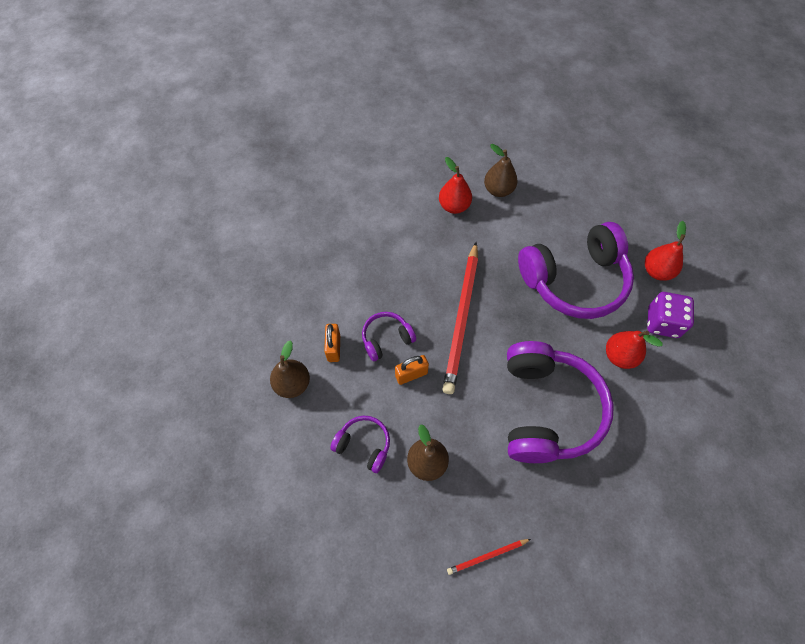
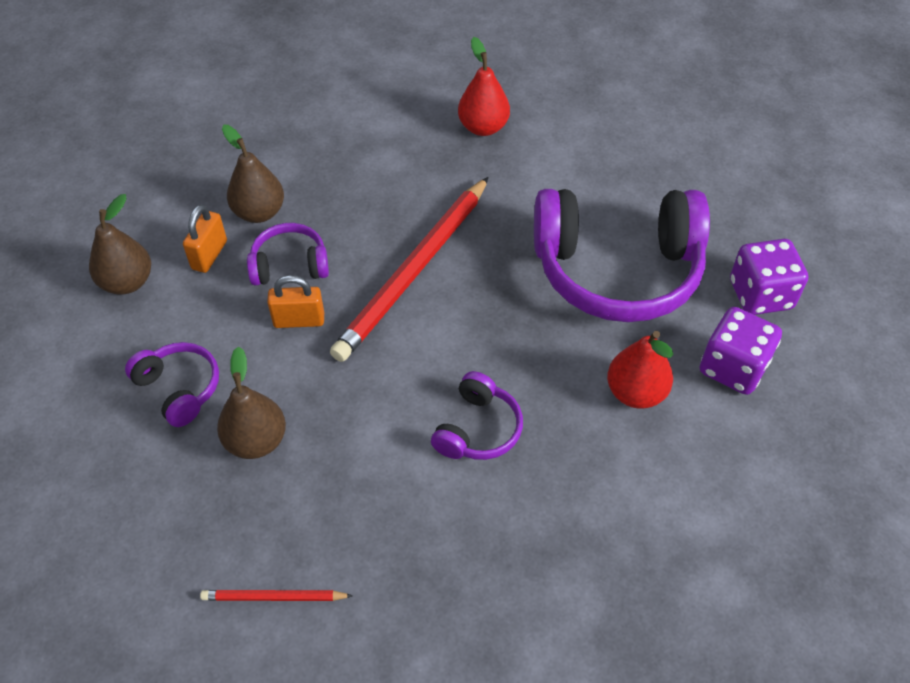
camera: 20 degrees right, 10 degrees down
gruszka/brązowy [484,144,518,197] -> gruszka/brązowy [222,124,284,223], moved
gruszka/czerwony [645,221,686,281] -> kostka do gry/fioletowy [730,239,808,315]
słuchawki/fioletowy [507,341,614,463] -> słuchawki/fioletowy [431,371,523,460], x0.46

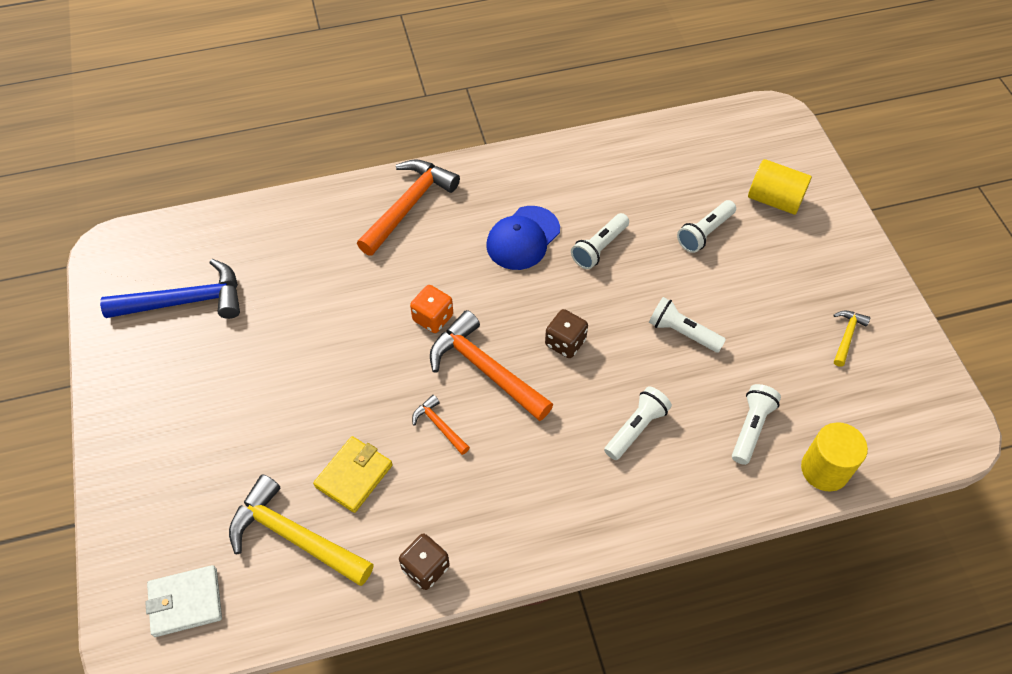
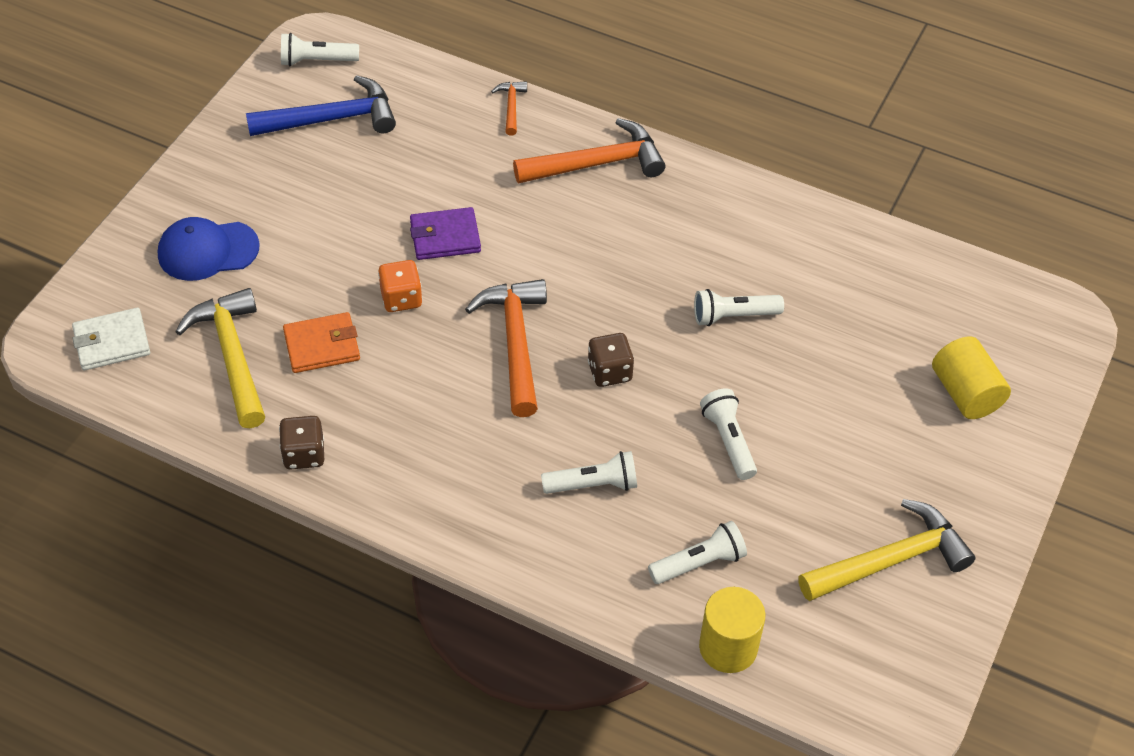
camera: 40 degrees right, 5 degrees down
none -> portfel/fioletowy [410,207,481,260]
kostka do gry/pomarańczowy [410,285,453,333] -> kostka do gry/pomarańczowy [378,260,422,312], moved
młotek/pomarańczowy [412,395,470,455] -> młotek/pomarańczowy [491,81,527,136], moved
czapka/niebieski [487,206,560,270] -> czapka/niebieski [158,217,260,281], moved
latarka/biały [677,200,736,253] -> latarka/biały [281,33,359,66], moved
portfel/żółty [313,436,393,513] -> portfel/pomarańczowy [283,312,360,373]
młotek/niebieski [100,259,240,319] -> młotek/niebieski [246,75,396,136], 45 degrees counterclockwise
portfel/biały [145,565,222,637] -> portfel/biały [72,308,150,370], 45 degrees counterclockwise
młotek/żółty [833,311,870,367] -> młotek/żółty [798,499,975,601], x2.06

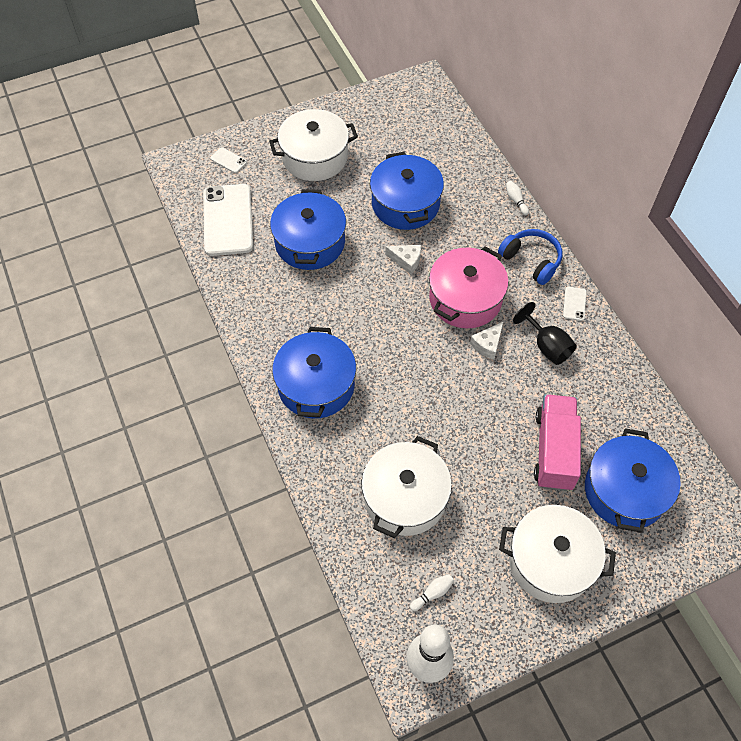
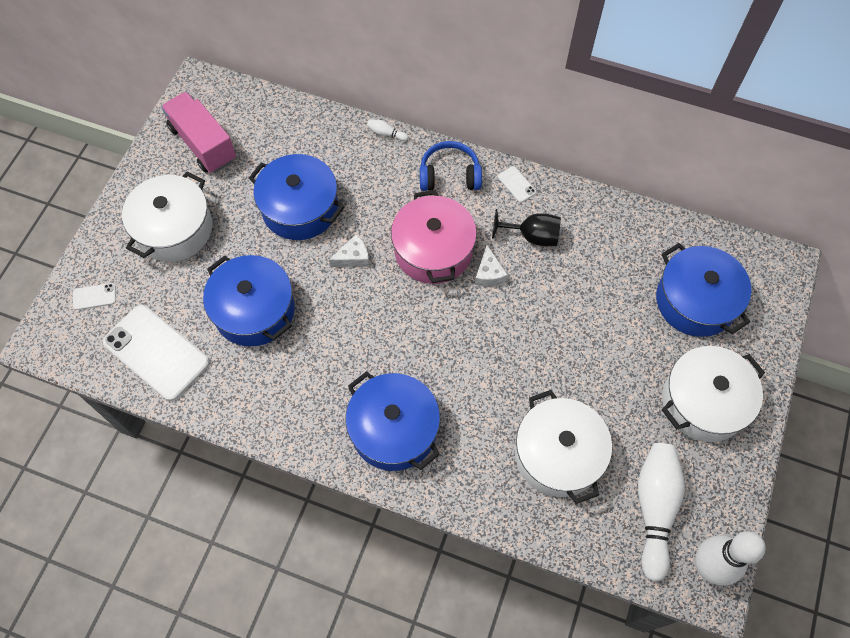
camera: 45 degrees left, 5 degrees up
ciężarówka/różowy [534,394,581,491] -> ciężarówka/różowy [161,92,236,173], moved
kręgiel/biały [410,574,454,611] -> kręgiel/biały [638,443,685,582], x2.49

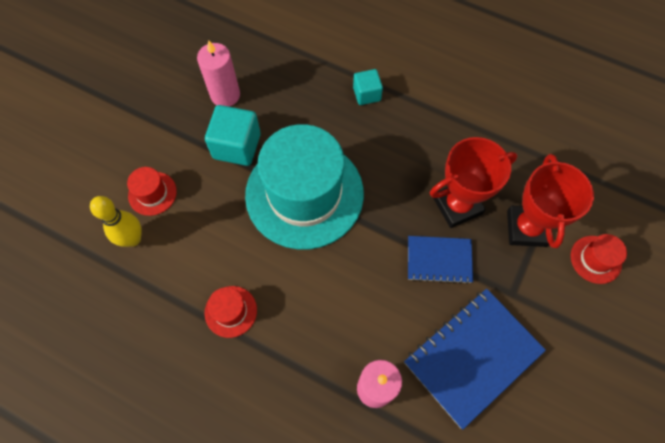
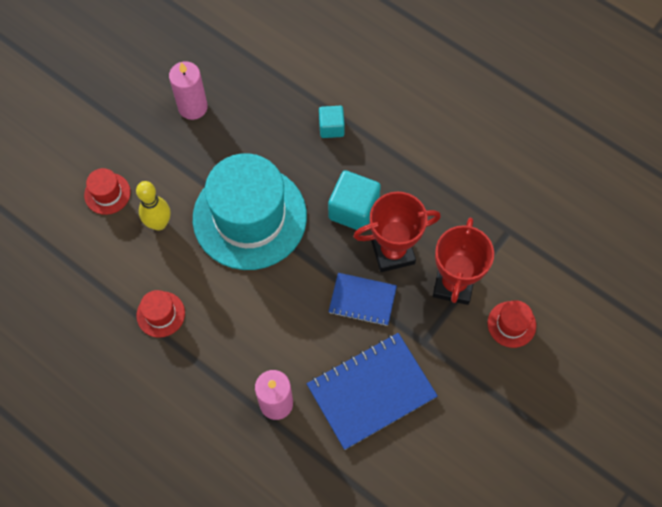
camera: 10 degrees right, 0 degrees up
kręgiel/żółty [90,196,142,247] -> kręgiel/żółty [136,181,170,230], moved
sześcian/turkusowy [205,105,261,166] -> sześcian/turkusowy [328,170,381,230], moved

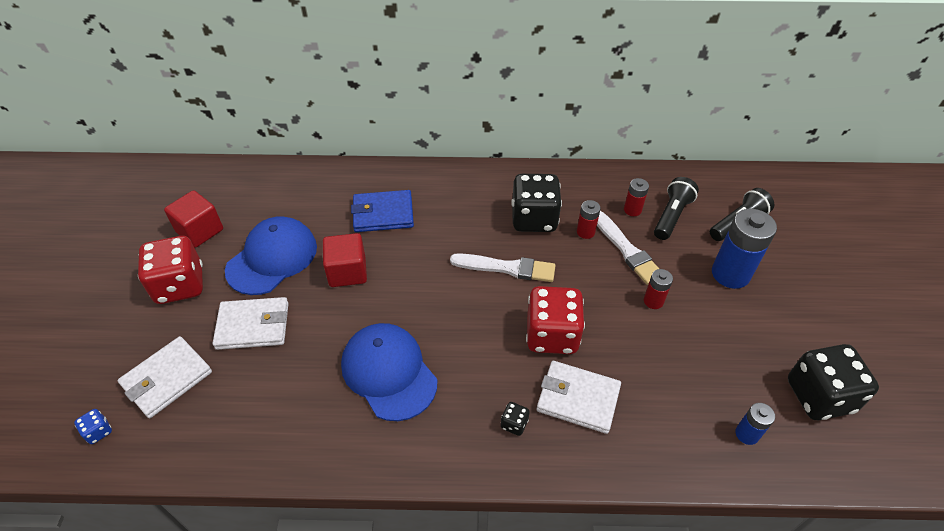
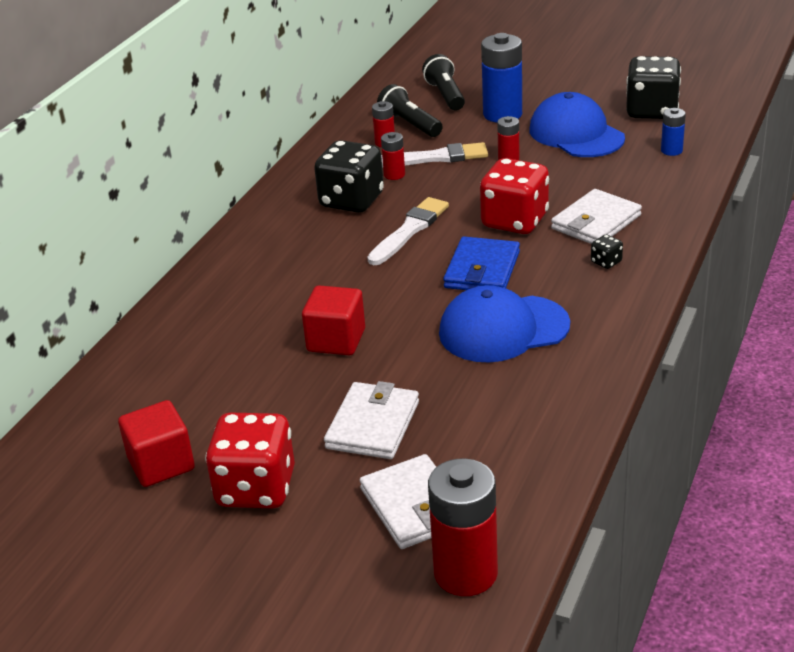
camera: 65 degrees left, 15 degrees down
czapka/niebieski [225,216,317,295] -> czapka/niebieski [529,92,625,157], moved
portfel/niebieski [351,190,414,232] -> portfel/niebieski [443,236,520,290], moved
kostka do gry/niebieski [74,409,112,444] -> bateria/czerwony [428,458,498,596]

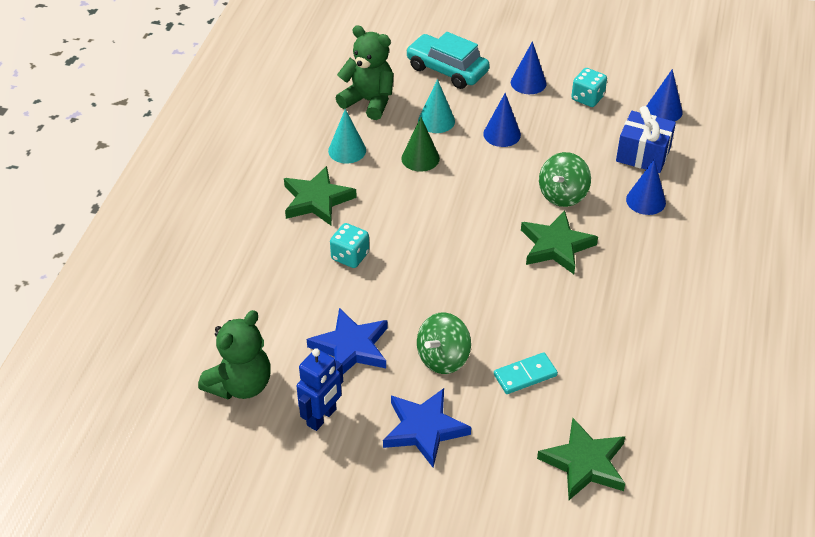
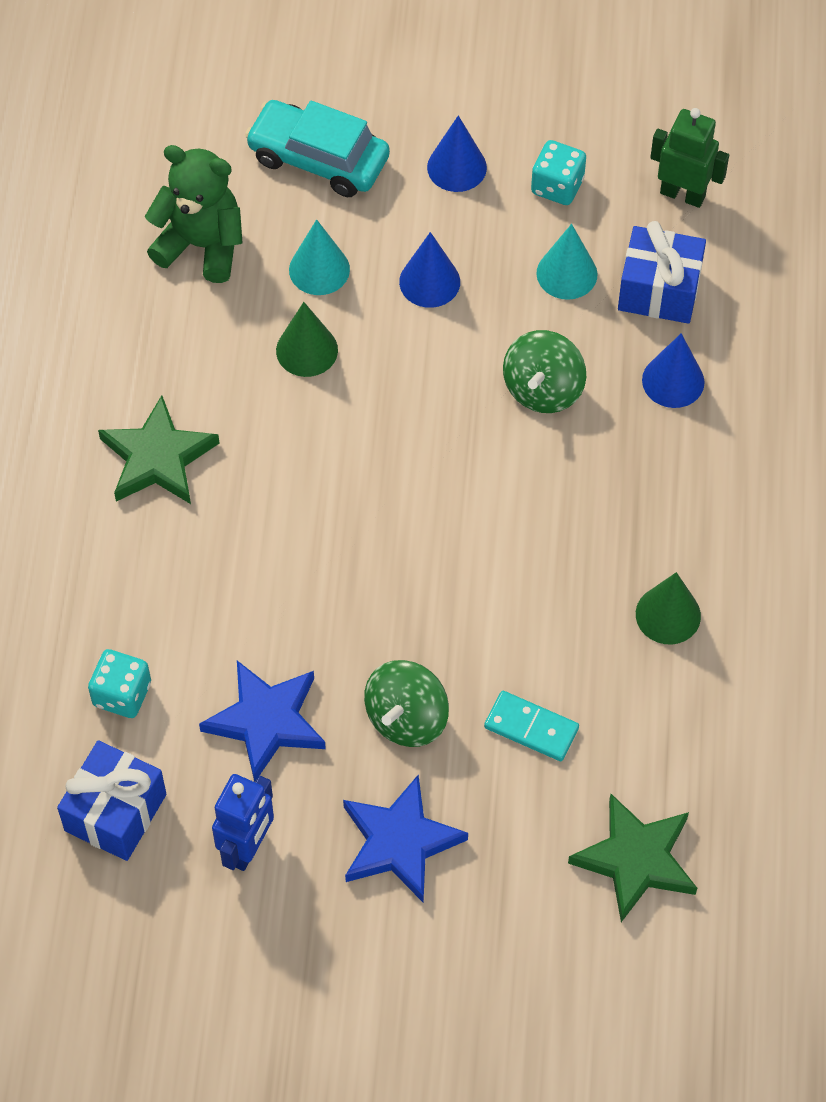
camera: 10 degrees left, 15 degrees up
gwiazda/zielony [521,211,598,274] -> none
none -> stożek/zielony [636,572,701,644]
stożek/turkusowy [328,109,366,163] -> stożek/turkusowy [536,224,598,300], moved
kostka do gry/turkusowy [330,223,369,268] -> kostka do gry/turkusowy [88,649,151,718], moved
miś/zielony [198,310,271,400] -> prezent/niebieski [57,740,166,861]
stożek/niebieski [647,69,683,121] -> robot/zielony [650,108,729,208]
kostka domina/turkusowy [494,352,558,394] -> kostka domina/turkusowy [484,691,579,761], 60 degrees clockwise

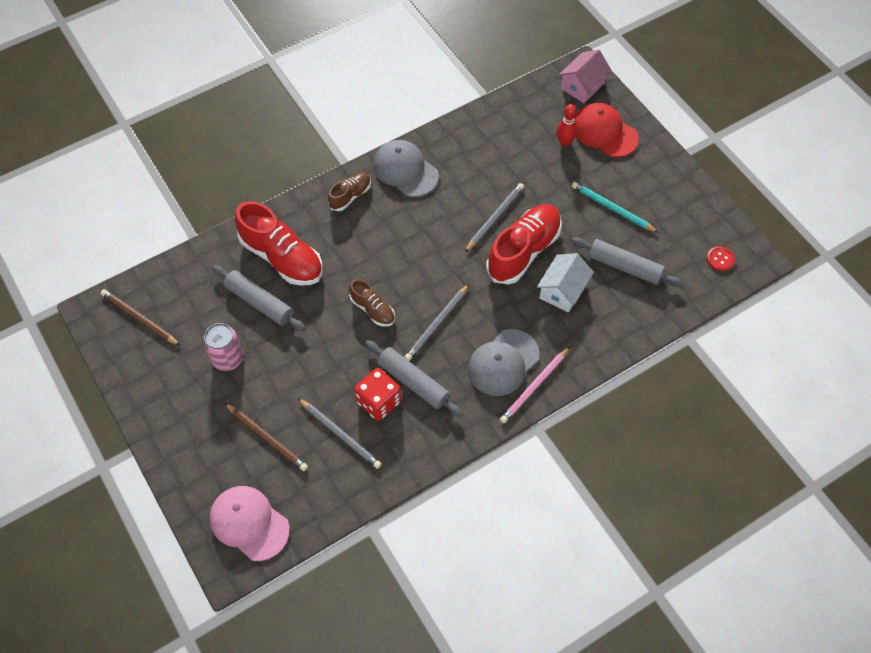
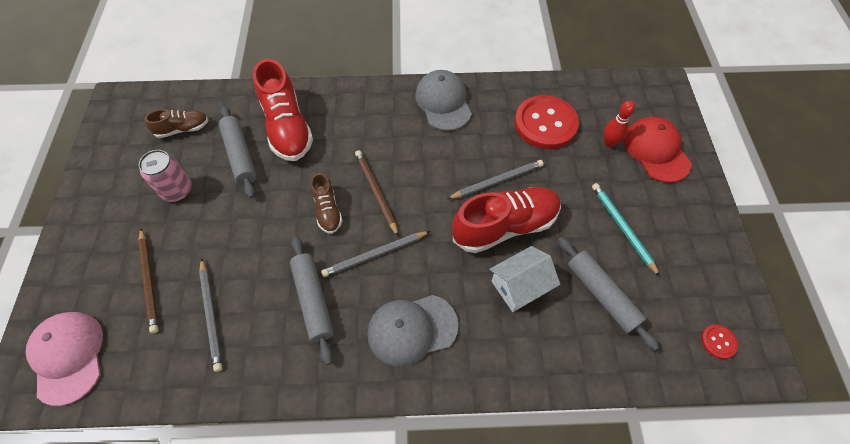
camera: 30 degrees right, 0 degrees up
kostka do gry/czerwony [354,368,401,421] -> none
ołówek/różowy [500,346,570,423] -> none
domek/różowy [559,49,612,103] -> none
none -> guzik/czerwony [514,95,579,149]
ołówek/brązowy [101,289,180,346] -> ołówek/brązowy [355,150,398,236], moved
but/brązowy [328,173,371,211] -> but/brązowy [144,109,209,138], moved

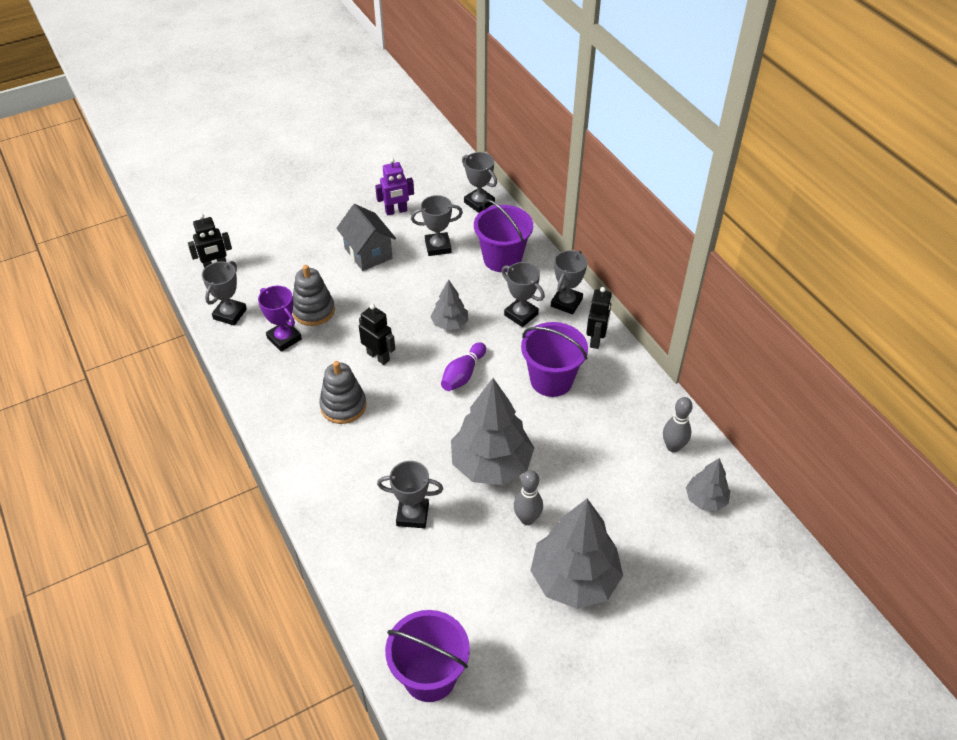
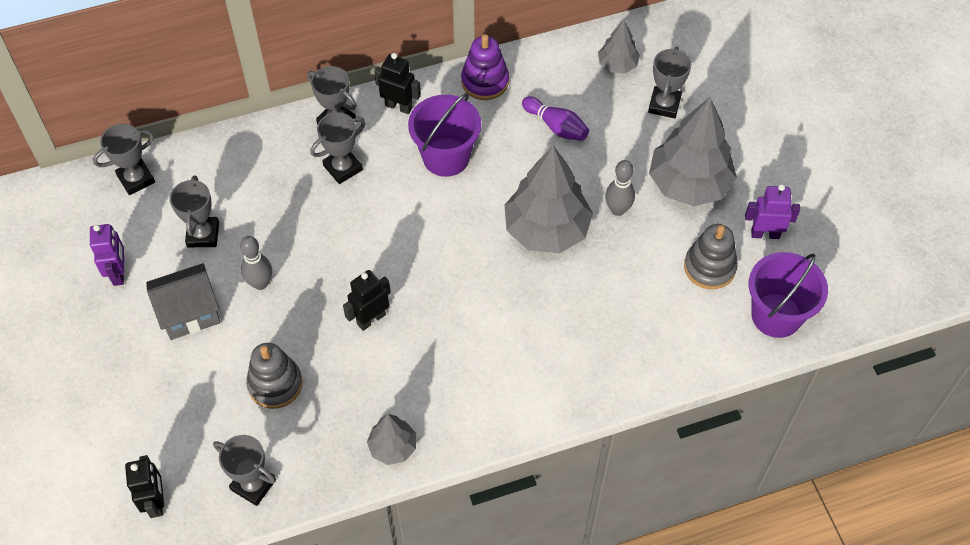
camera: 80 degrees left, 10 degrees up
puchar/fioletowy [258,286,302,352] -> none
wiadro/fioletowy [474,199,533,272] -> none
none -> zabawka nakładanka/fioletowy [461,34,509,100]
none -> robot/fioletowy [745,184,800,239]
zabawka nakładanka/szary [319,361,366,424] -> zabawka nakładanka/szary [684,224,738,290], moved
puchar/szary [377,461,443,528] -> puchar/szary [648,47,691,119], moved
drzewko/szary [430,279,468,330] -> drzewko/szary [367,414,416,465], moved
kręgiel/fioletowy [441,342,486,391] -> kręgiel/fioletowy [522,96,589,141], moved
kręgiel/szary [663,397,693,453] -> kręgiel/szary [240,236,272,290], moved

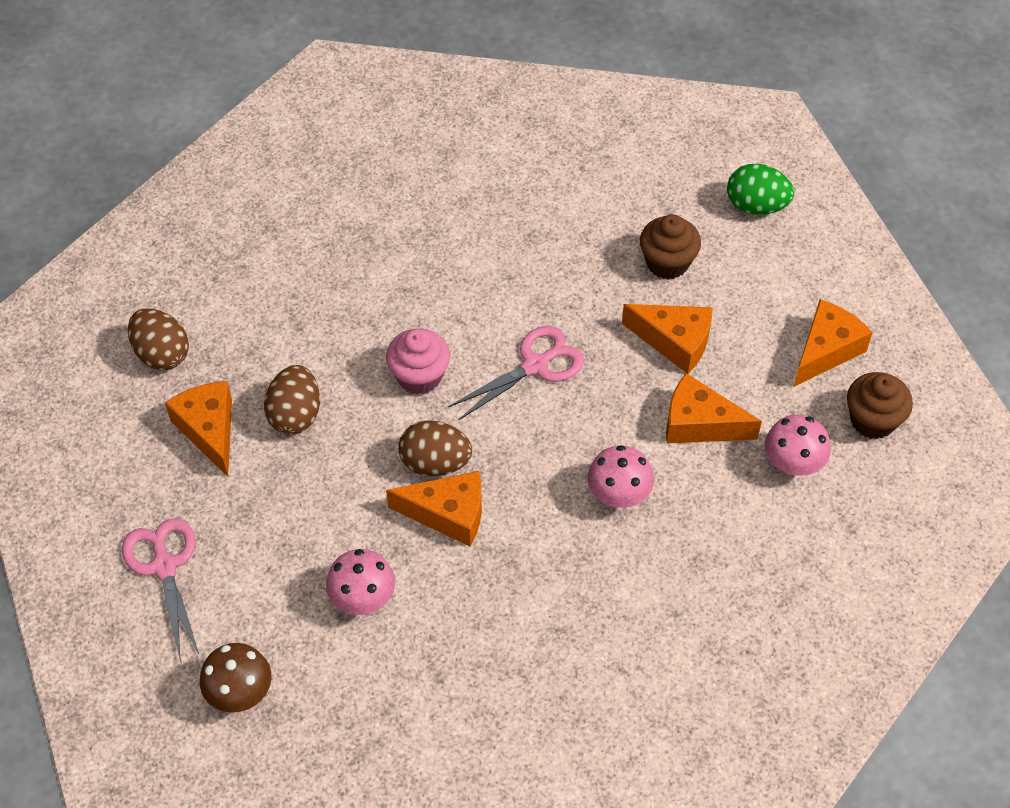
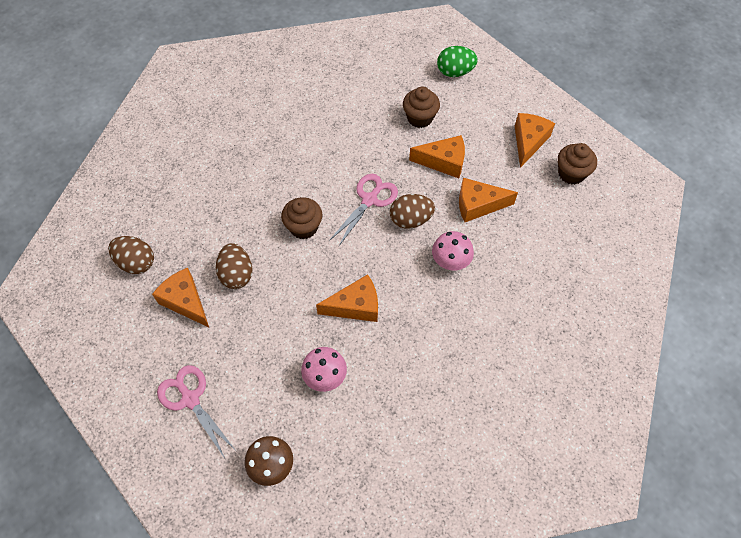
camera: 20 degrees left, 5 degrees up
grzyb/różowy [765,415,831,476] -> none
jajko/brązowy [398,421,472,476] -> jajko/brązowy [390,194,435,229], moved
muffinka/różowy [386,328,450,395] -> muffinka/brązowy [281,197,322,239]

